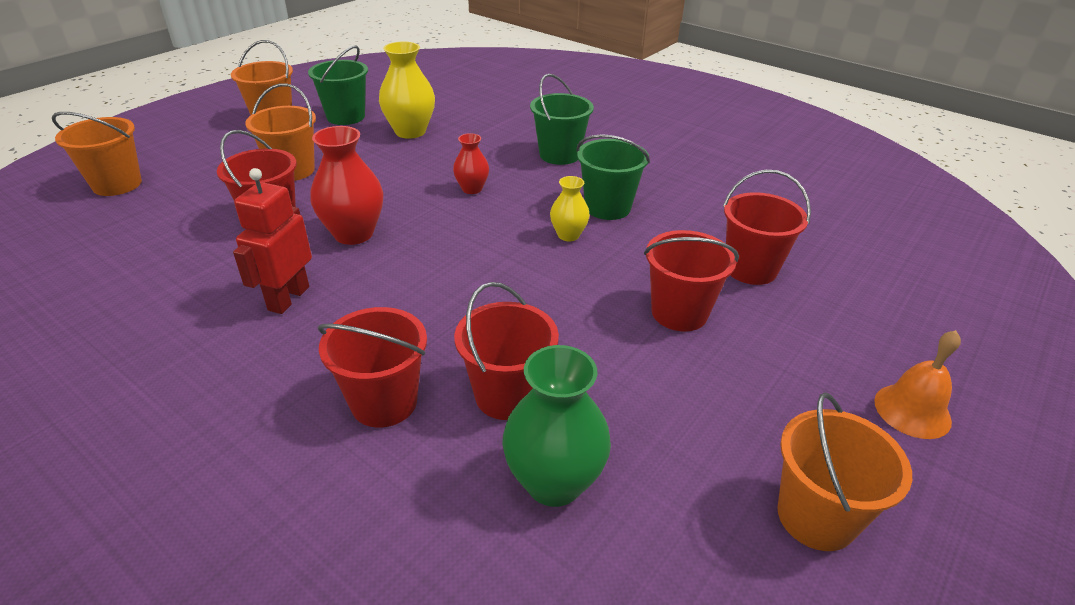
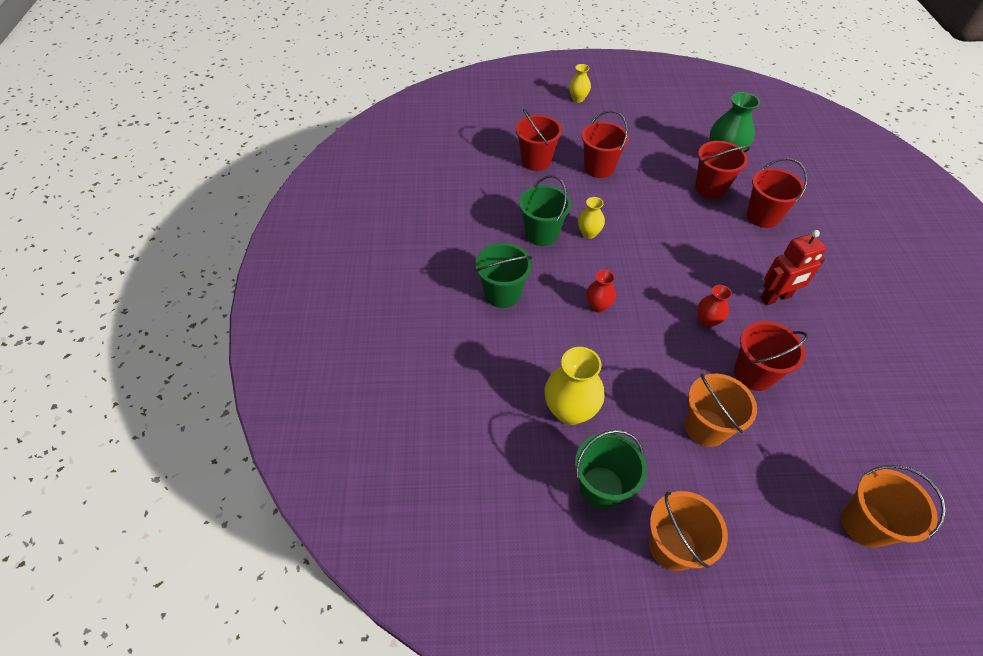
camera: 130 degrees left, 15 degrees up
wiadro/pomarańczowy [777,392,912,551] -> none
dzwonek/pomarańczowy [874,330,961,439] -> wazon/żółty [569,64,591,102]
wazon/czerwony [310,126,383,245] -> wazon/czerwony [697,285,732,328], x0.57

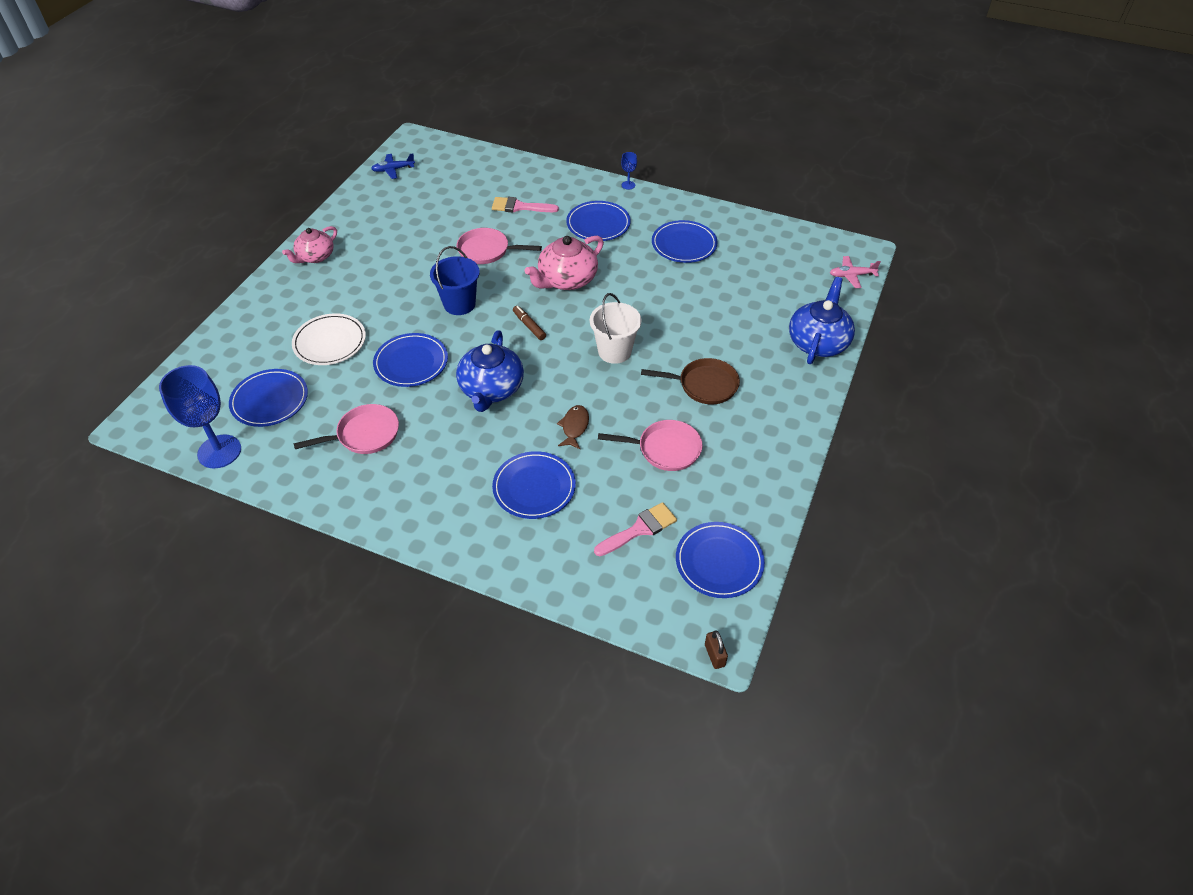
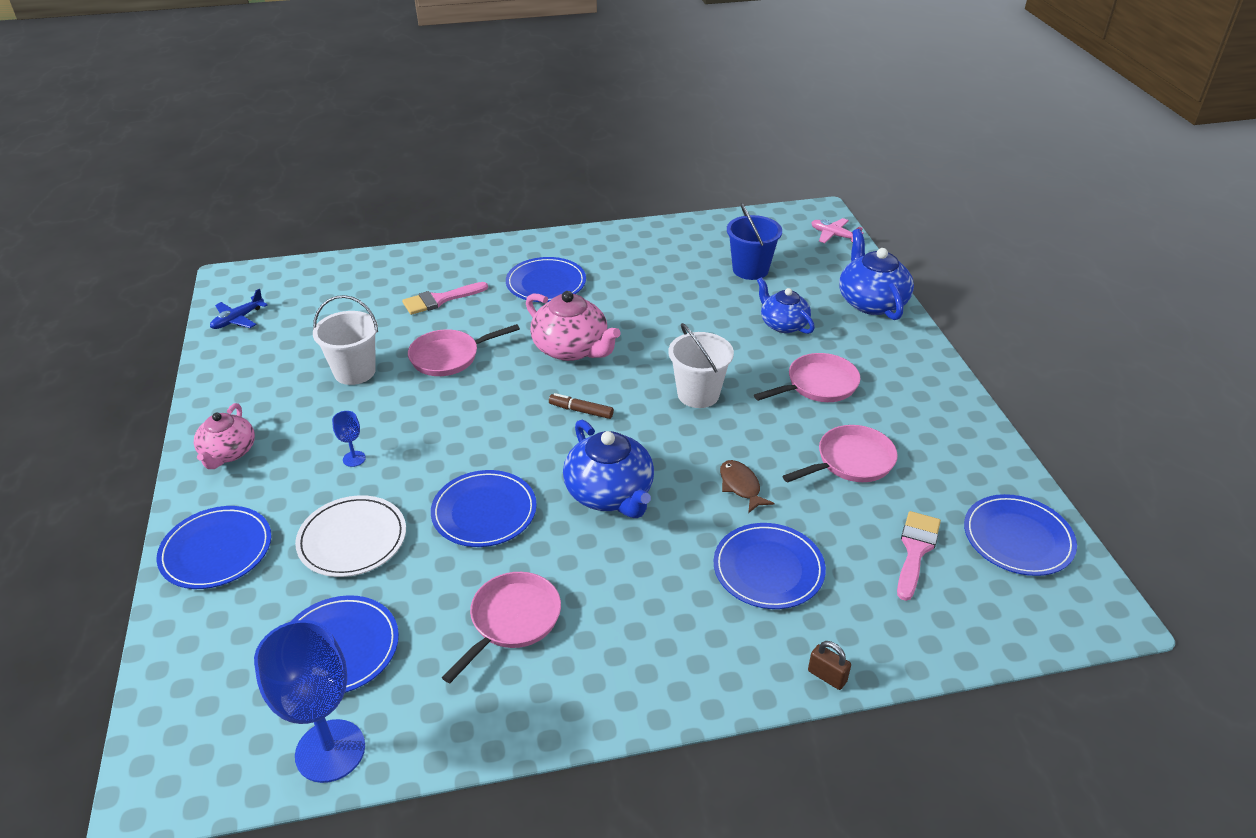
camera: 35 degrees left, 10 degrees down
none -> wiadro/biały [313,295,378,385]
none -> imbryk/niebieski [757,277,815,334]
wiadro/niebieski [430,246,480,315] -> wiadro/niebieski [727,203,782,280], moved
kielich/niebieski [621,152,637,190] -> kielich/niebieski [332,411,366,467], moved
talerz/niebieski [652,220,717,263] -> talerz/niebieski [157,506,272,589], moved
kłódka/brązowy [705,630,728,669] -> kłódka/brązowy [808,641,851,690], moved
patelnia/brązowy [641,358,740,404] -> patelnia/różowy [754,353,860,402]
imbryk/różowy [525,236,604,290] -> imbryk/różowy [526,291,621,361], 60 degrees counterclockwise
samolot/różowy [830,256,881,288] -> samolot/różowy [811,218,863,243], 75 degrees clockwise

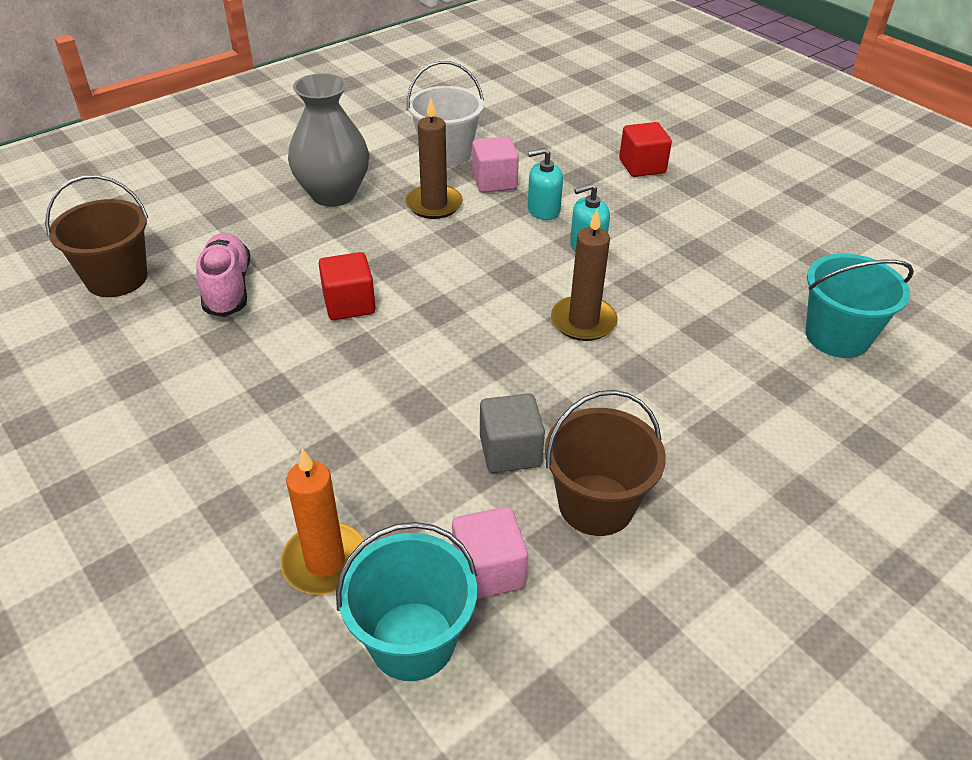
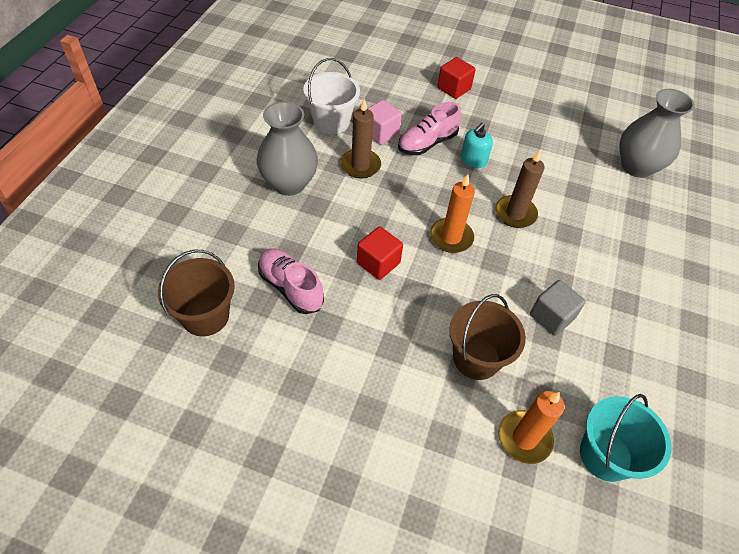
camera: 35 degrees left, 10 degrees up
sześcian/różowy [452,507,528,599] -> none
none -> świeca/pomarańczowy [430,174,475,253]
wiadro/brązowy [545,390,666,536] -> wiadro/brązowy [449,294,526,380], moved
dozownik mydła/turkusowy [527,148,563,220] -> but/różowy [398,102,461,155]
wiadro/turkusowy [805,254,914,358] -> wazon/szary [619,89,695,178]

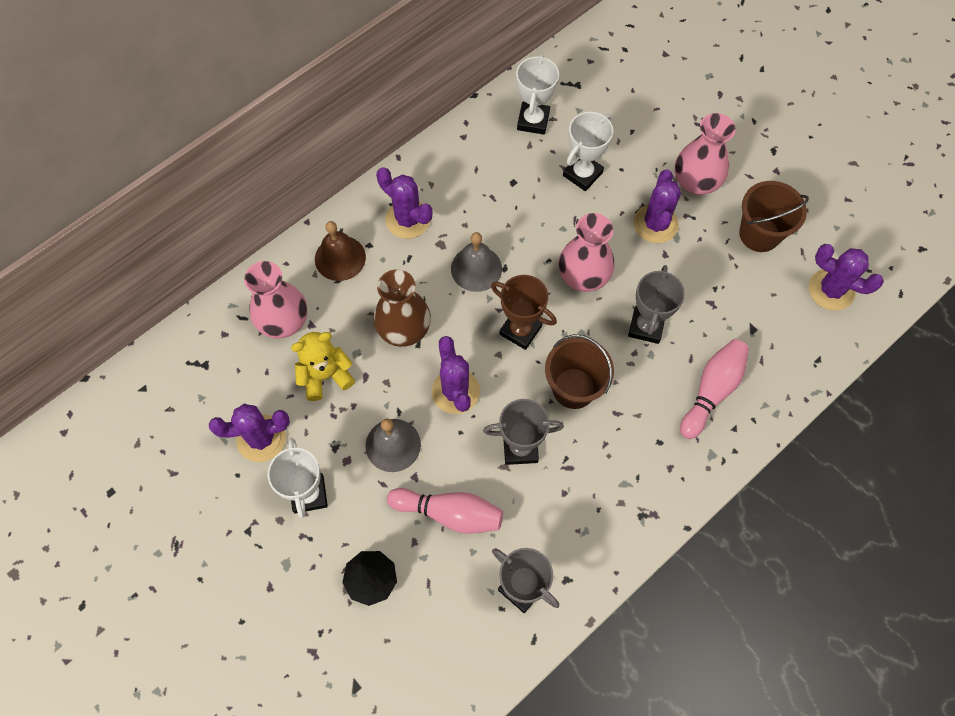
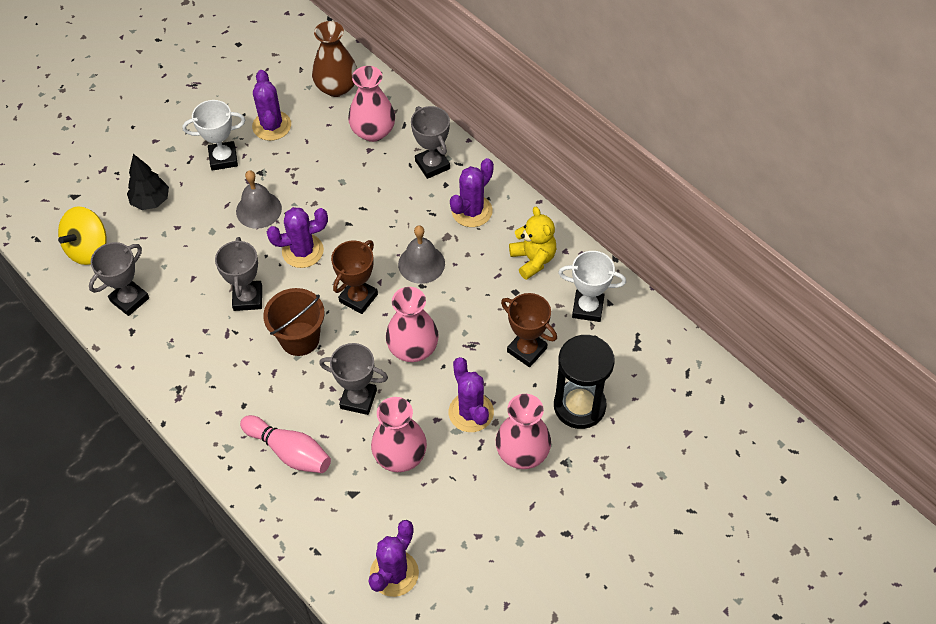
camera: 90 degrees right, 10 degrees down
kręgiel/różowy [387,488,503,534] -> none
wiadro/brązowy [739,181,809,252] -> none
none -> bączek/żółty [58,206,107,265]
none -> wazon/różowy [371,397,427,472]
none -> klepsydra/czarny [554,335,615,429]
miś/żółty [291,332,355,401] -> miś/żółty [509,207,556,280], moved
wazon/brązowy [374,269,431,347] -> wazon/brązowy [312,21,357,97], moved
dzwonek/brązowy [315,221,366,281] -> puchar/szary [411,106,450,179]
puchar/biały [563,112,613,191] -> puchar/brązowy [501,293,557,367]
kaktus/fioletowy [634,170,681,243] -> kaktus/fioletowy [449,357,494,432], 60 degrees clockwise

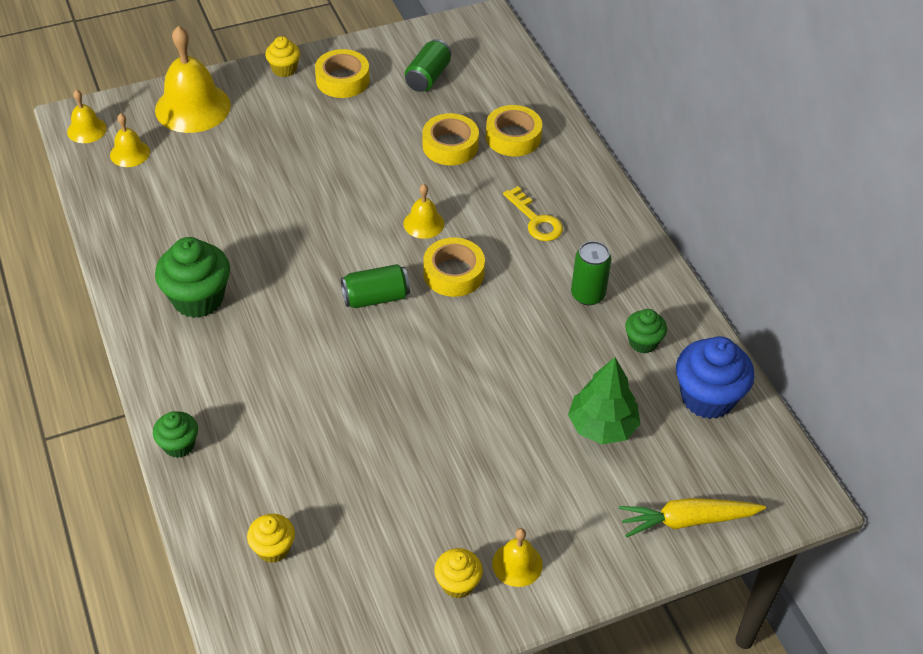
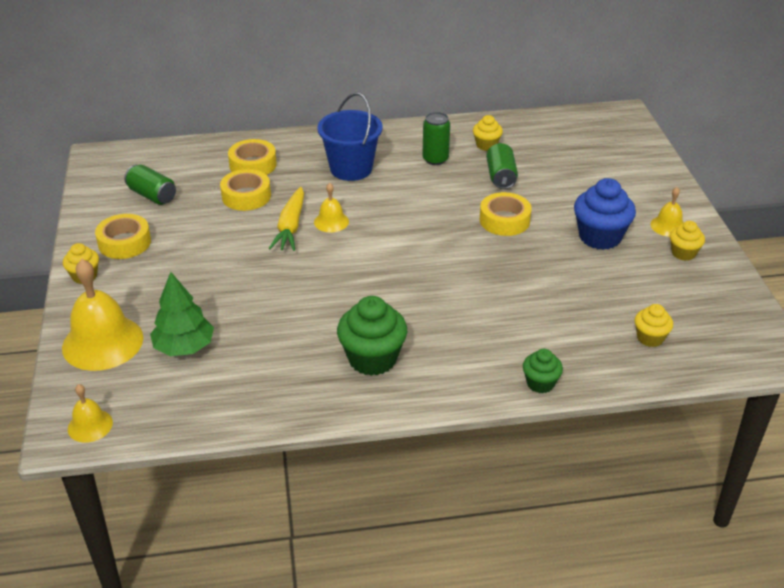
camera: 75 degrees left, 10 degrees down
dzwonek/żółty [110,113,150,167] -> none
puszka/zielony [341,264,410,308] -> puszka/zielony [486,143,518,189], moved
taśma klejąca/żółty [423,238,485,297] -> taśma klejąca/żółty [480,192,532,236], moved
drzewko/zielony [568,357,640,444] -> drzewko/zielony [150,272,214,356], moved
marchewka/żółty [619,498,766,537] -> marchewka/żółty [268,187,304,251], moved
muffinka/niebieski [676,336,755,419] -> muffinka/niebieski [574,178,636,250], moved
klucz/żółty [503,186,563,241] -> wiadro/niebieski [317,93,383,181]
muffinka/zielony [625,309,667,354] -> muffinka/żółty [473,115,503,151]

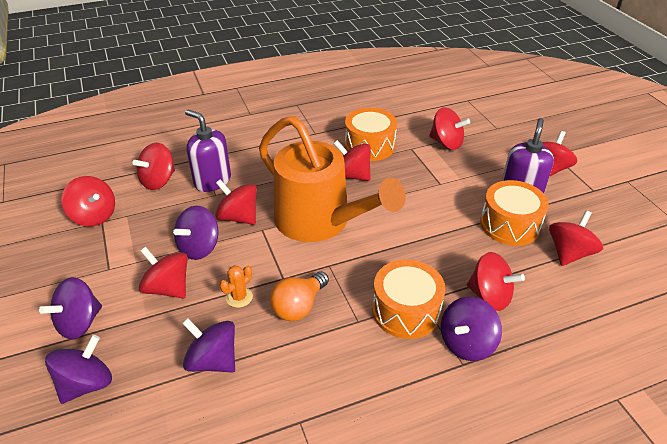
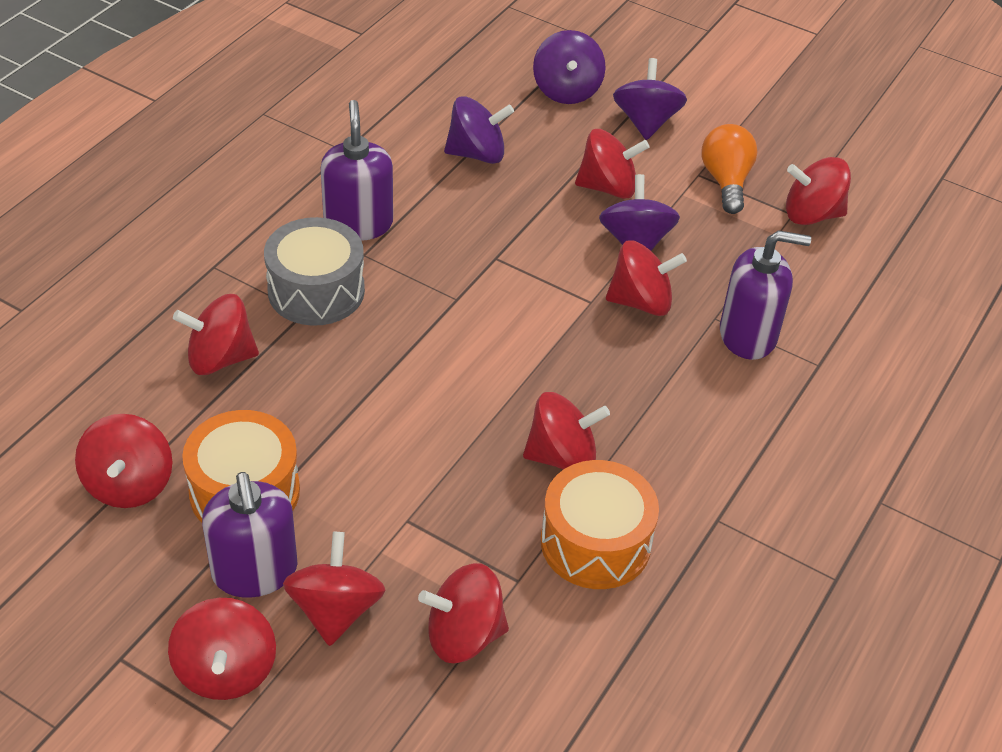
camera: 140 degrees right, 5 degrees up
kaktus/pomarańczowy [220,265,253,308] -> none
konewka/pomarańczowy [259,116,406,242] -> none
bączek/fioletowy [441,297,502,361] -> none
none -> dozownik mydła/fioletowy [321,100,393,241]
bączek/czerwony [132,143,175,190] -> bączek/czerwony [283,532,385,646], moved
żarówka/pomarańczowy [270,271,329,321] -> żarówka/pomarańczowy [702,124,758,214], moved
bęben/pomarańczowy [372,259,445,339] -> bęben/szary [264,217,365,326]

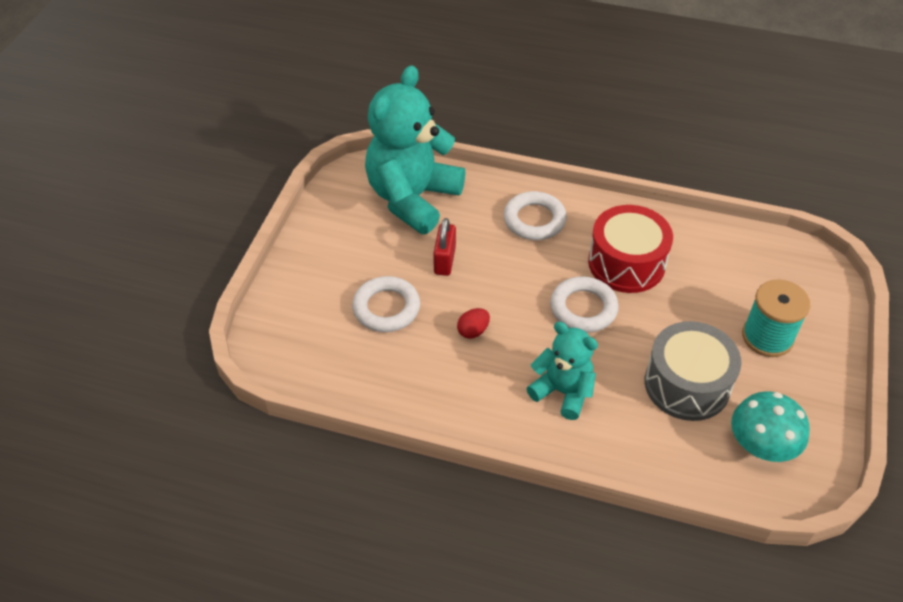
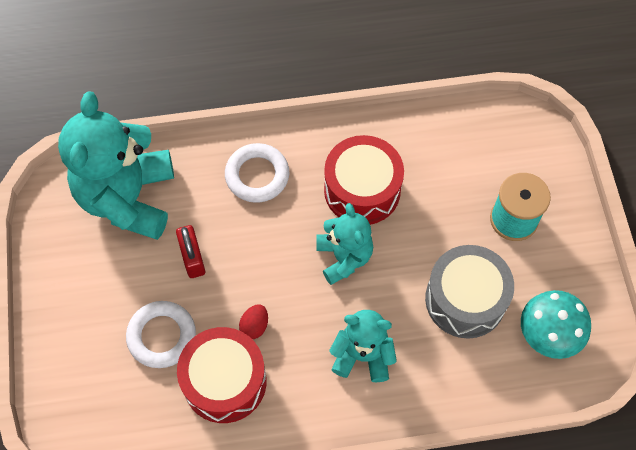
camera: 25 degrees left, 15 degrees up
none -> bęben/czerwony [177,327,267,423]
pierścień/biały [550,276,619,333] -> miś/turkusowy [316,203,373,285]

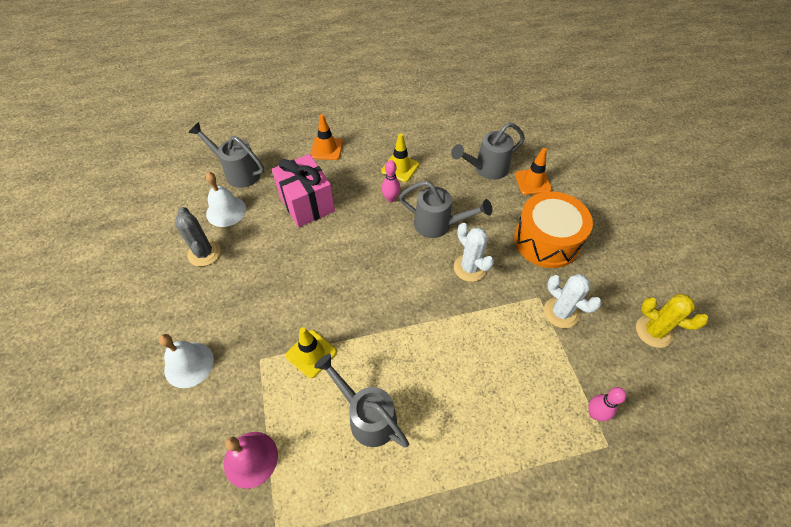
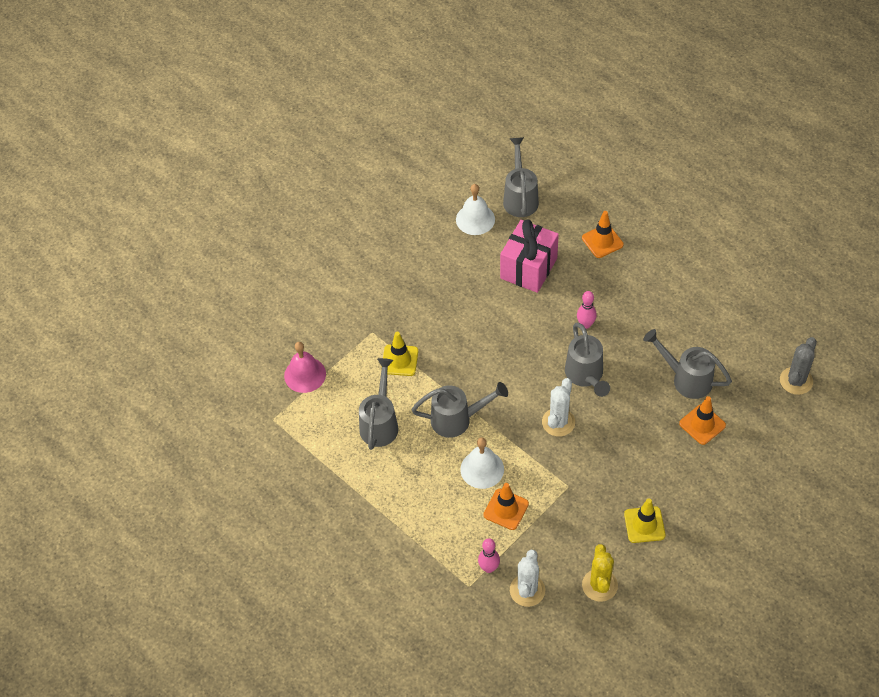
camera: 60 degrees right, 0 degrees up
bęben/pomarańczowy [514,191,593,268] -> none
none -> konewka/szary [411,382,508,438]
none -> pachołek/pomarańczowy [483,483,529,530]
dzwonek/biały [159,334,214,388] -> dzwonek/biały [460,437,504,489], moved
kaktus/szary [175,207,220,267] -> kaktus/szary [780,337,817,395], moved
pachołek/żółty [381,133,419,182] -> pachołek/żółty [624,498,665,543], moved
kaktus/biały [544,274,602,328] -> kaktus/biały [510,550,545,607], moved

